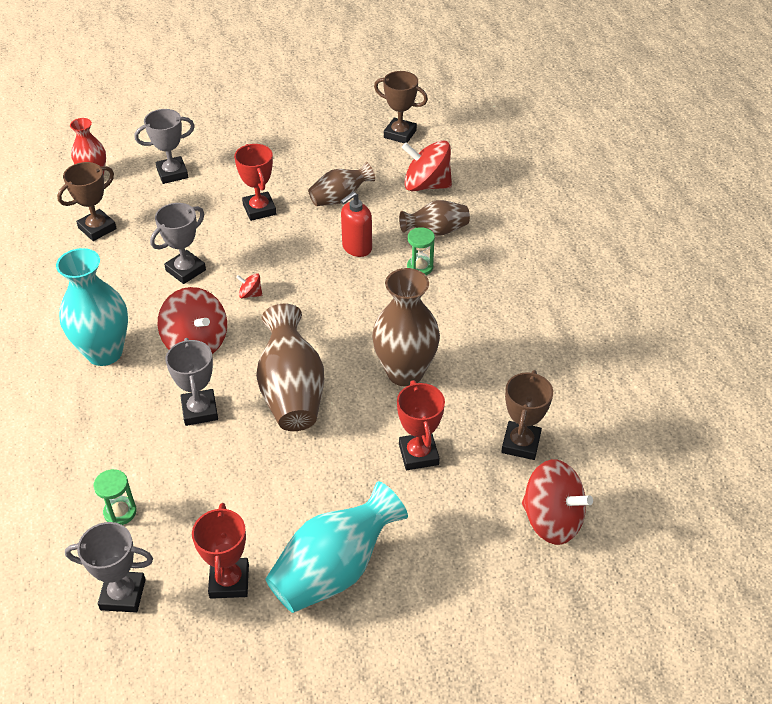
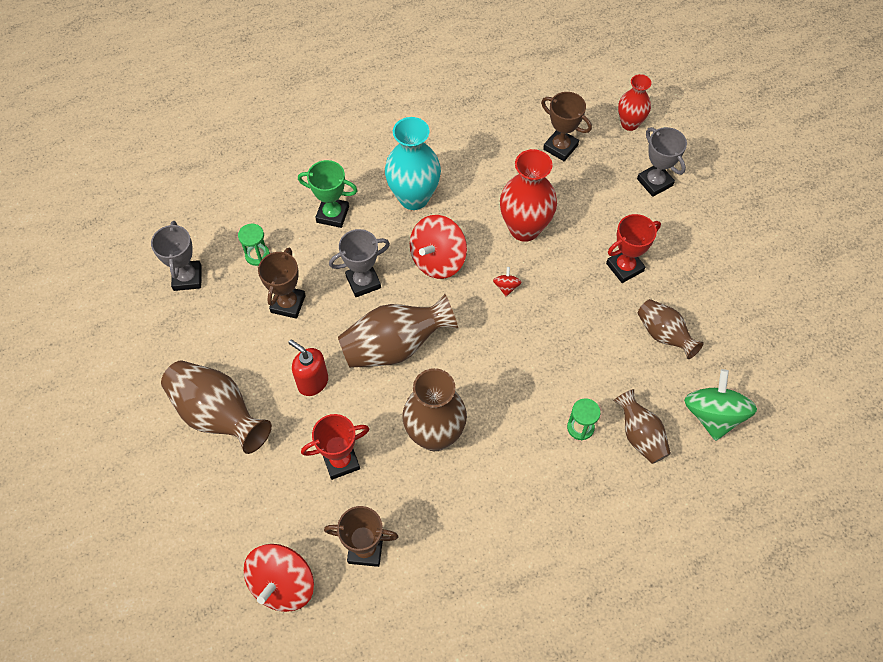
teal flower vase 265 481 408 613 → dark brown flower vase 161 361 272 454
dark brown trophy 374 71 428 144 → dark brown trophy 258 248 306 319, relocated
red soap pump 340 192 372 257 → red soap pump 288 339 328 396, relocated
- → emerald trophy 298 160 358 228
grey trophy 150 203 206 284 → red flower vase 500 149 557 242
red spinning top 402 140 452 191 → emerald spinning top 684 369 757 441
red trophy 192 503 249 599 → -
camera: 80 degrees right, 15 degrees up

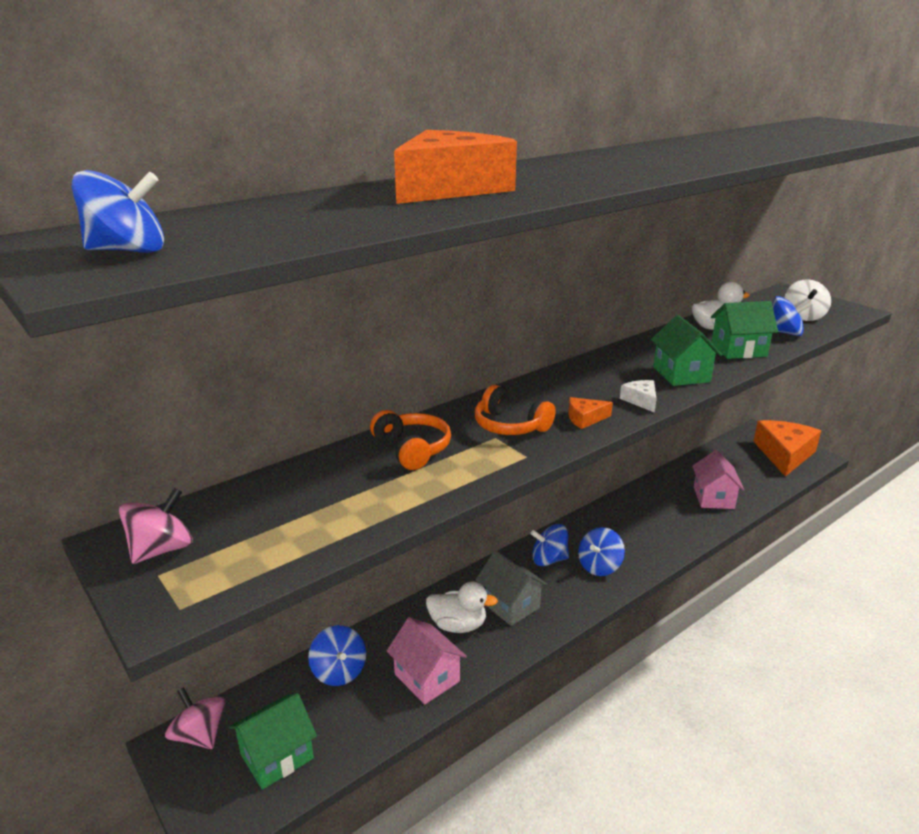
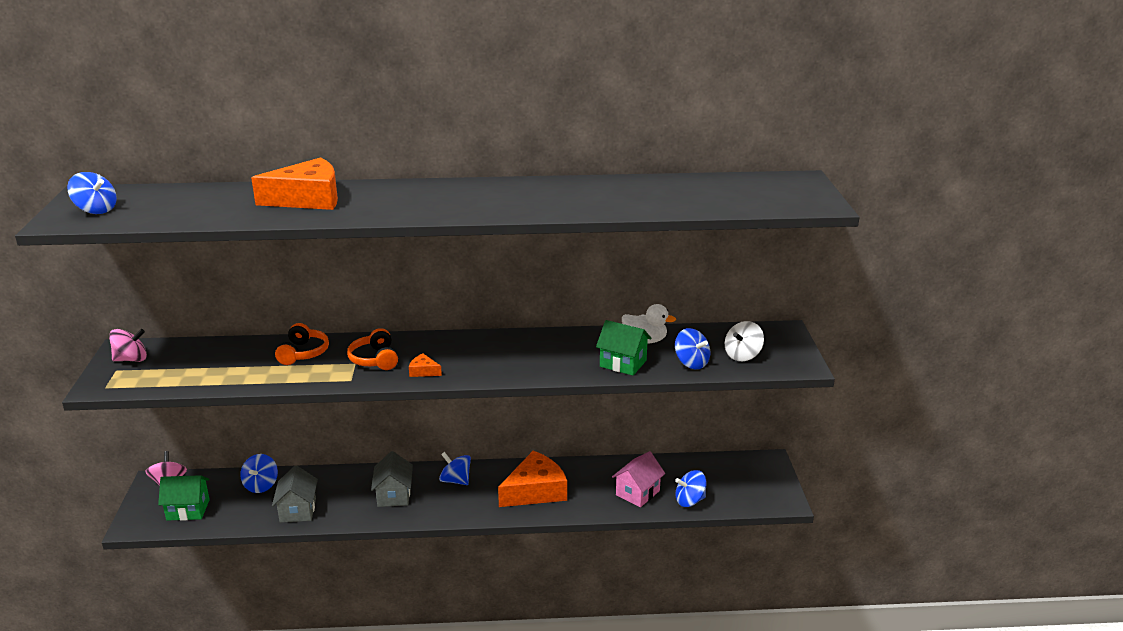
rosy toy house 386 617 467 704 → grey toy house 272 465 318 523
orange cheese wedge 753 420 821 477 → orange cheese wedge 498 451 567 507, relocated
blue spinning top 578 527 625 576 → blue spinning top 675 470 707 507, relocated
white duck 426 582 498 633 → -
white cheese wedge 620 380 657 413 → -
emerald toy house 651 315 722 386 → -
camera: 35 degrees right, 0 degrees up

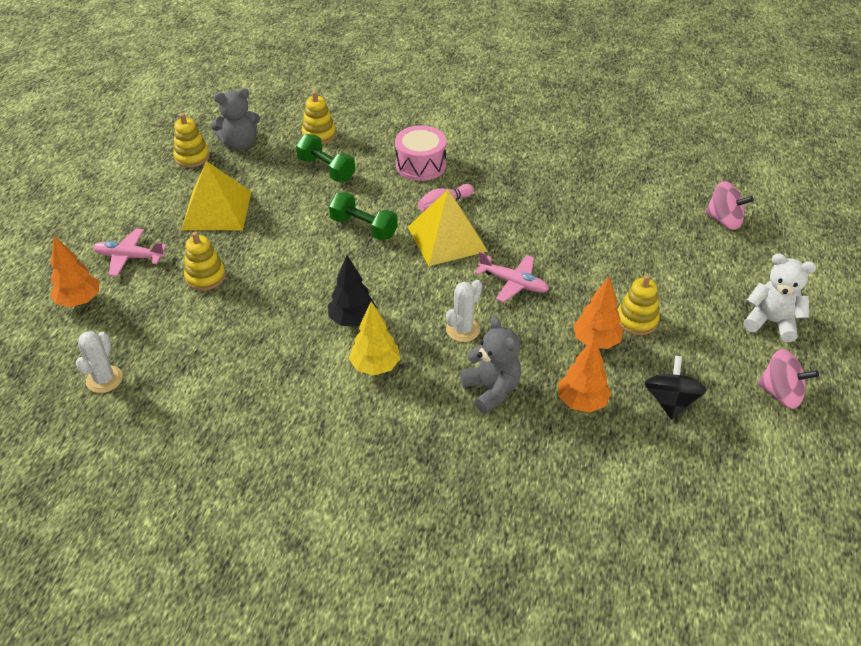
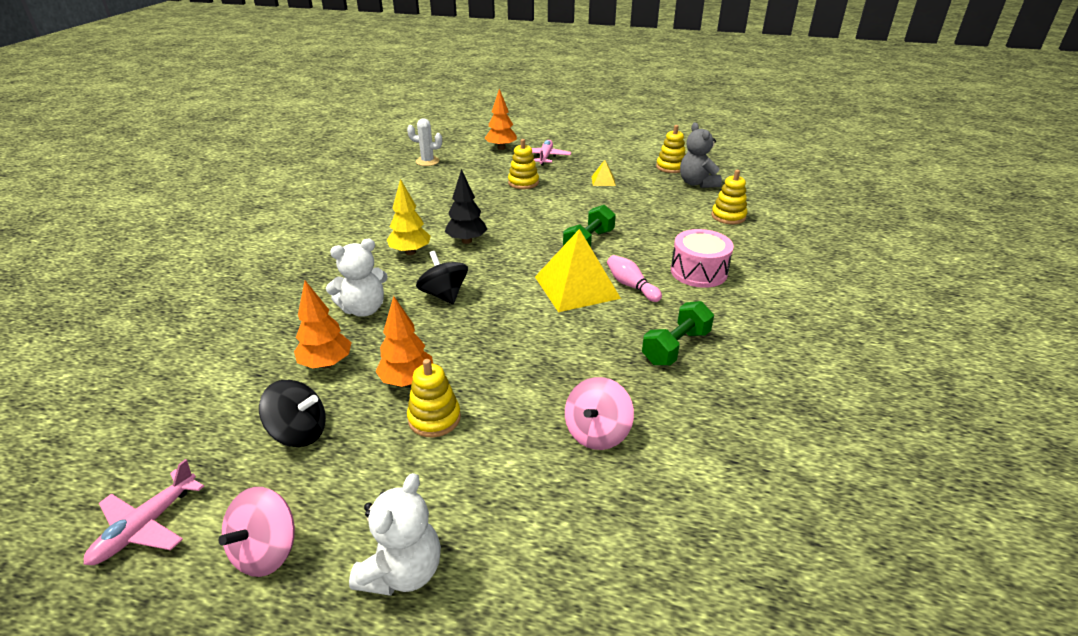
rosy aeroplane 475 252 549 302 → rosy aeroplane 84 459 204 565, relocated
grey teddy 460 316 521 414 → white teddy 326 239 388 317
white prickly plant 446 280 482 342 → ebony spinning top 416 251 468 304
rosy spinning top 705 181 754 230 → rosy spinning top 565 377 634 450, relocated
yellow solid pyramid 181 161 251 230 → yellow solid pyramid 592 160 616 186, x0.45
emerald hand weight 296 134 355 182 → emerald hand weight 642 301 714 366, relocated
camera: 90 degrees right, 10 degrees down

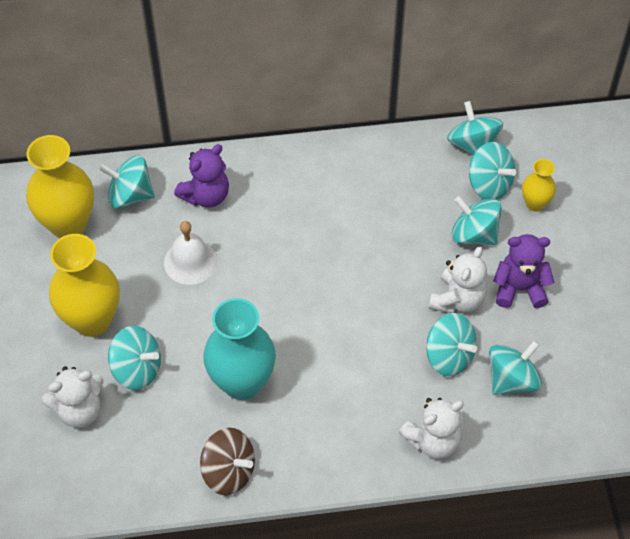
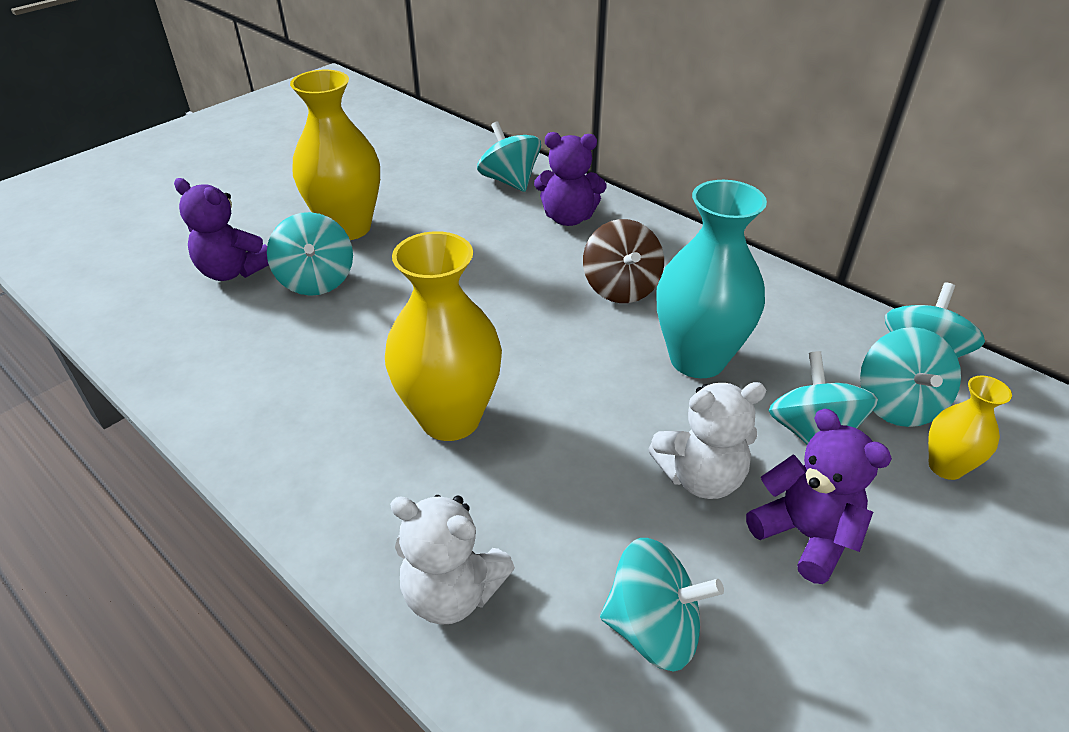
white teddy 41 366 103 428 → purple teddy 174 178 269 281
yellow flower vase 26 135 94 238 → yellow flower vase 385 231 502 441, relocated
dark brown spinning top 200 428 255 495 → dark brown spinning top 583 219 664 303, relocated
teal flower vase 203 298 276 400 → teal flower vase 657 180 767 378, relocated
white hand bell 164 221 218 285 → -
teal spinning top 426 313 477 376 → -
camera: 50 degrees right, 15 degrees down

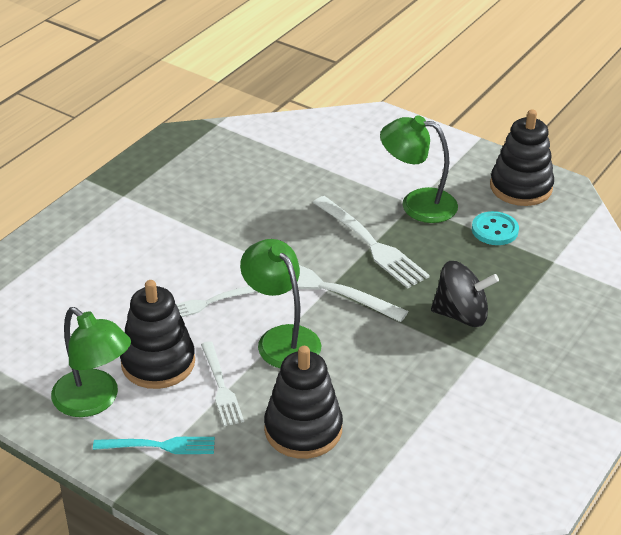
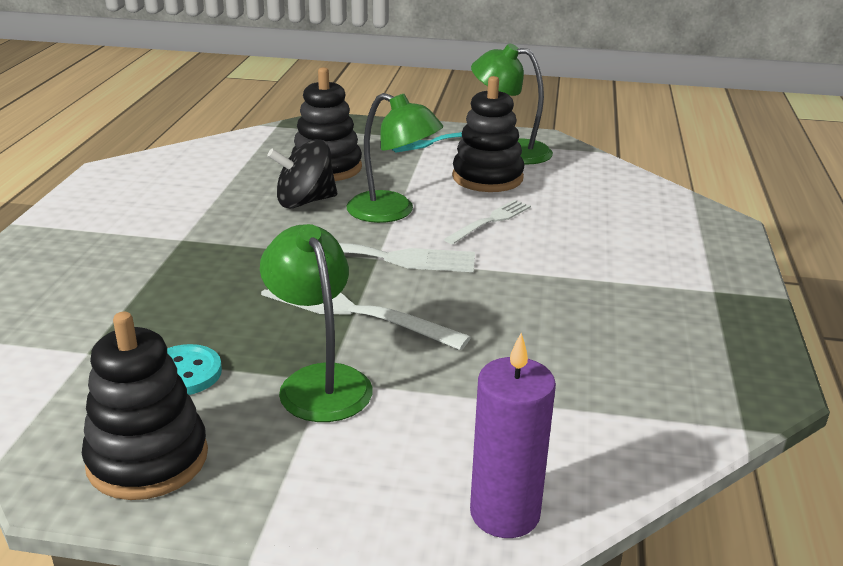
emerald lamp 380 115 458 223 → emerald lamp 260 224 373 422, 105 degrees counterclockwise
ebony spinning top 431 261 499 327 → ebony spinning top 267 139 337 208, relocated
- → purple pillar candle 470 333 556 538
white fork 201 341 244 426 → -
camera: 155 degrees right, 10 degrees down

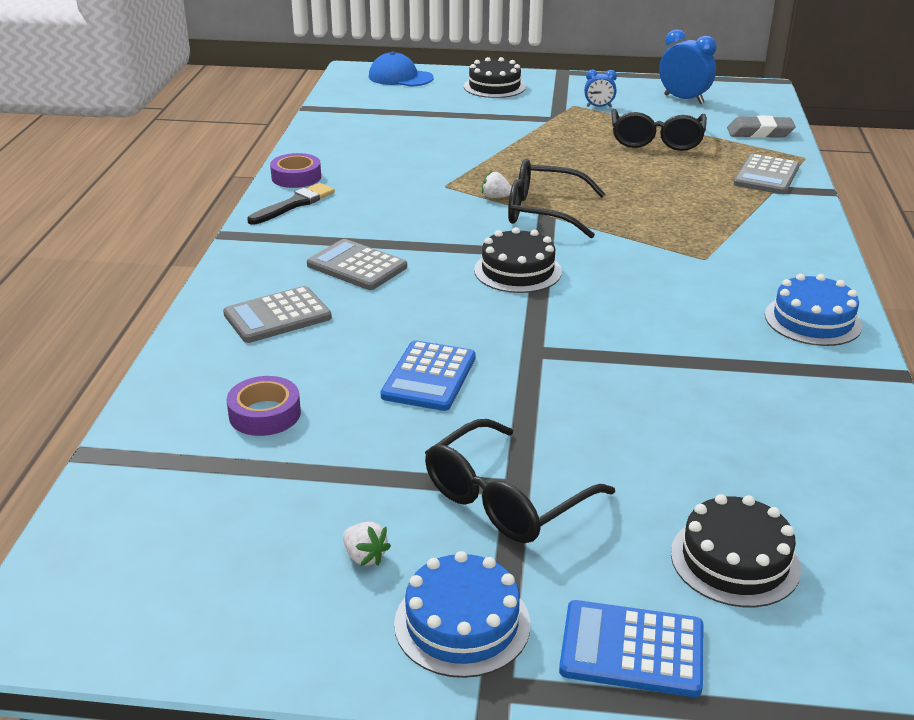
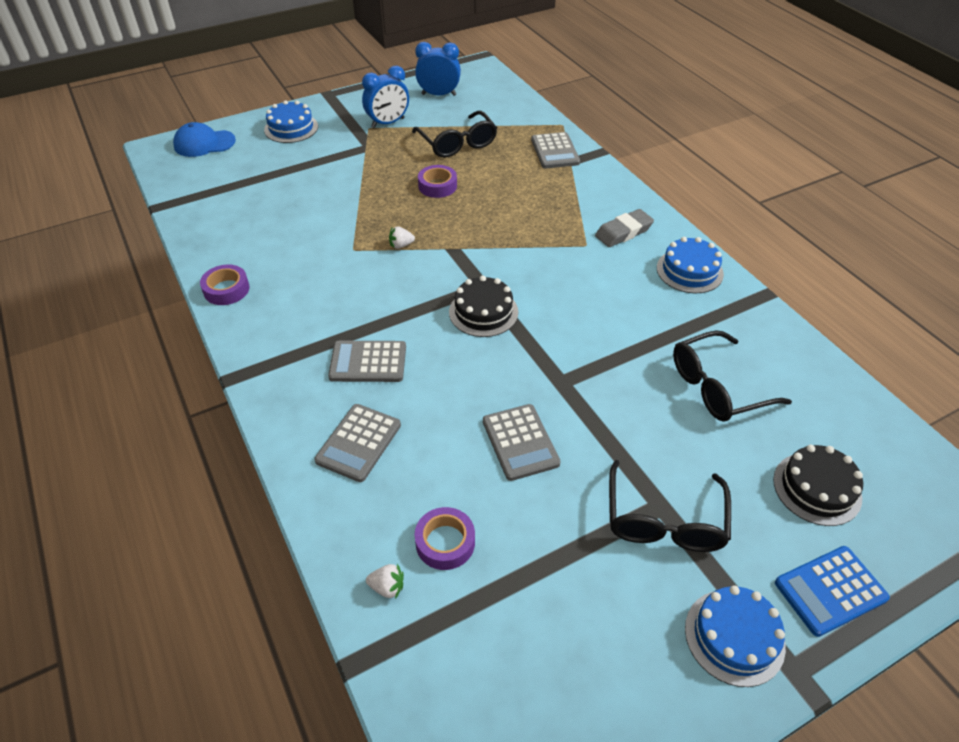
ebony gateau 464 57 526 98 → blue gateau 264 100 318 143
blue bedside clock 584 70 617 107 → blue bedside clock 362 66 409 128, x1.79
white berry 343 522 391 566 → white berry 366 564 404 599, relocated
- → purple tape 418 165 457 198
blue adding machine 381 340 476 411 → grey adding machine 483 404 561 481
grey pencil eraser 727 116 796 138 → grey pencil eraser 595 209 654 247, relocated
ebony glasses 508 159 606 238 → ebony glasses 673 330 792 422, relocated
ebony paintbrush 247 183 335 225 → -
camera: 35 degrees left, 15 degrees up

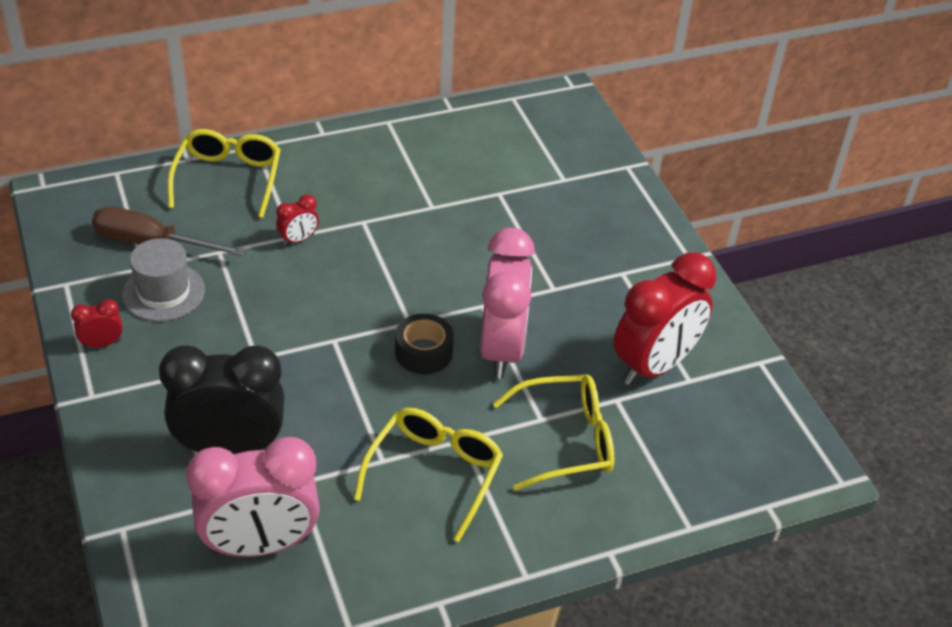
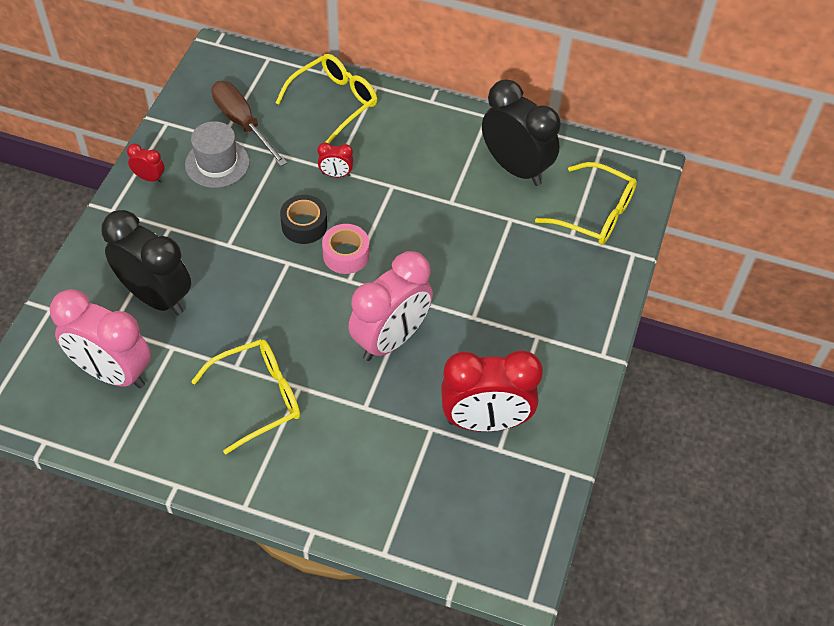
ebony tape 395 314 454 374 → ebony tape 280 195 327 244, relocated
- → rosy tape 322 224 369 274
- → ebony bedside clock 482 80 561 186
yellow glasses 493 374 614 491 → yellow glasses 535 162 637 245, relocated
camera: 40 degrees right, 10 degrees up

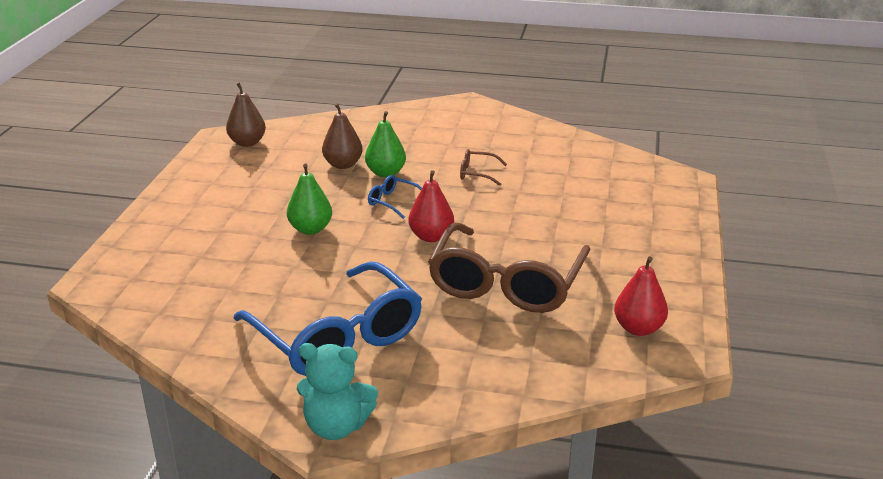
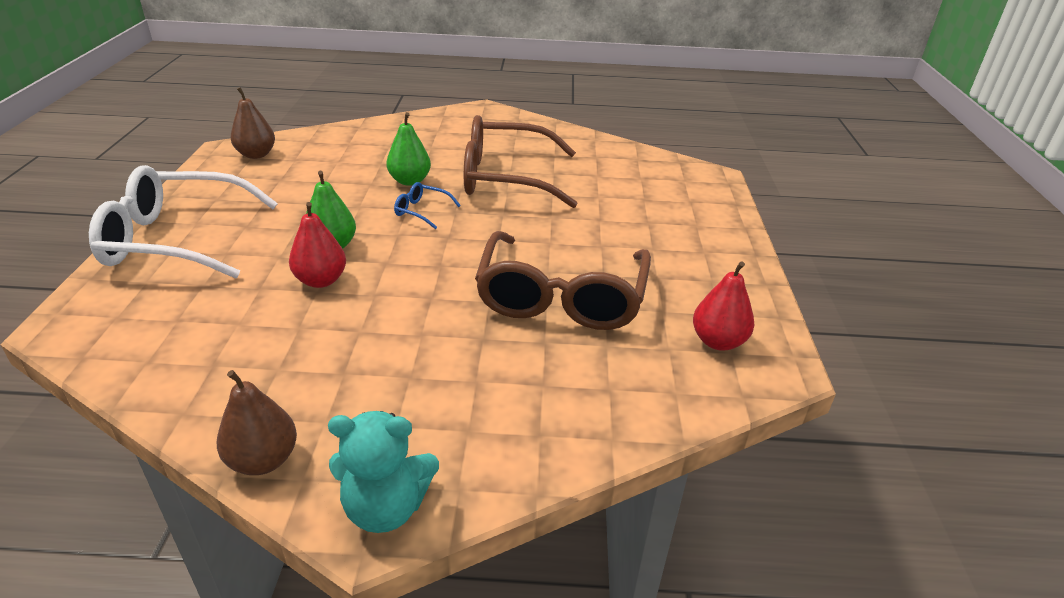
- → white glasses 89 165 278 278
dark brown pear fruit 322 103 363 169 → dark brown pear fruit 217 370 297 475, relocated
red pear fruit 409 170 454 242 → red pear fruit 289 202 346 288, relocated
dark brown glasses 460 149 507 186 → dark brown glasses 464 115 578 208, x2.48
blue glasses 233 261 422 376 → -
camera: 10 degrees left, 5 degrees up

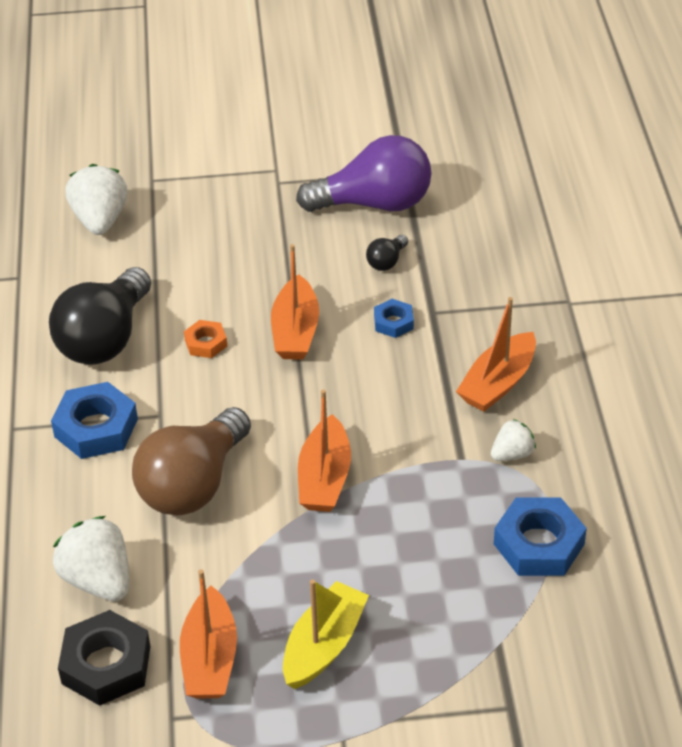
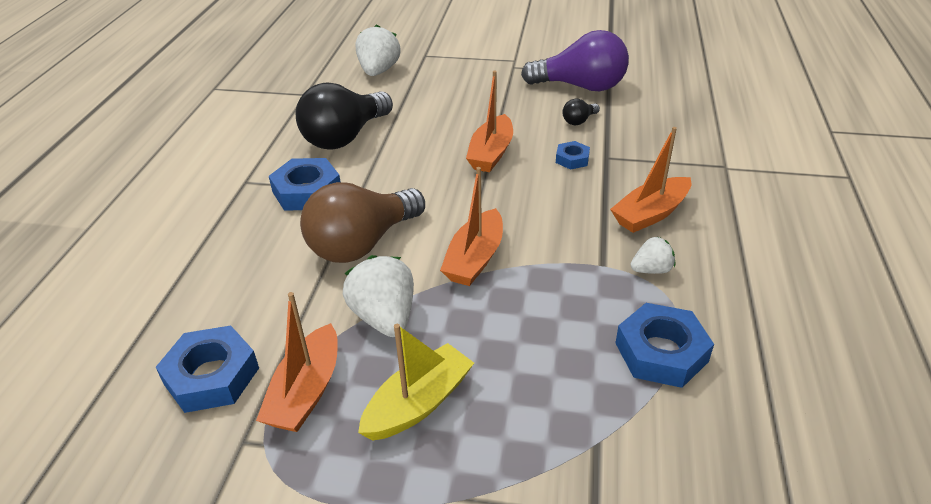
ebony nut 58 610 150 706 → blue nut 156 325 259 413
white berry 53 516 129 601 → white berry 343 255 414 337, relocated
orange nut 184 320 227 358 → -
camera: 15 degrees right, 5 degrees down

